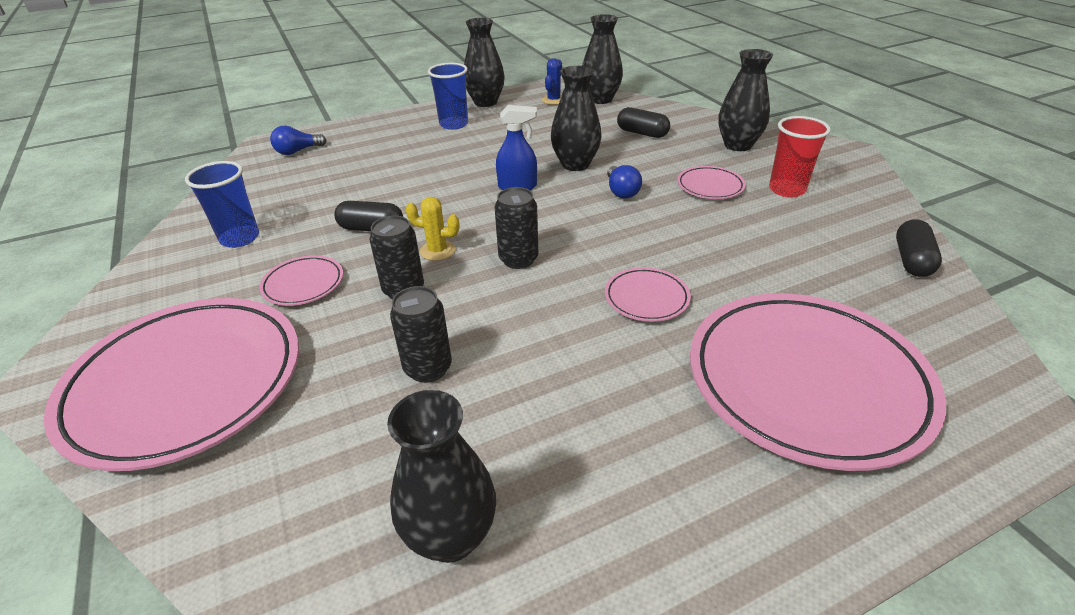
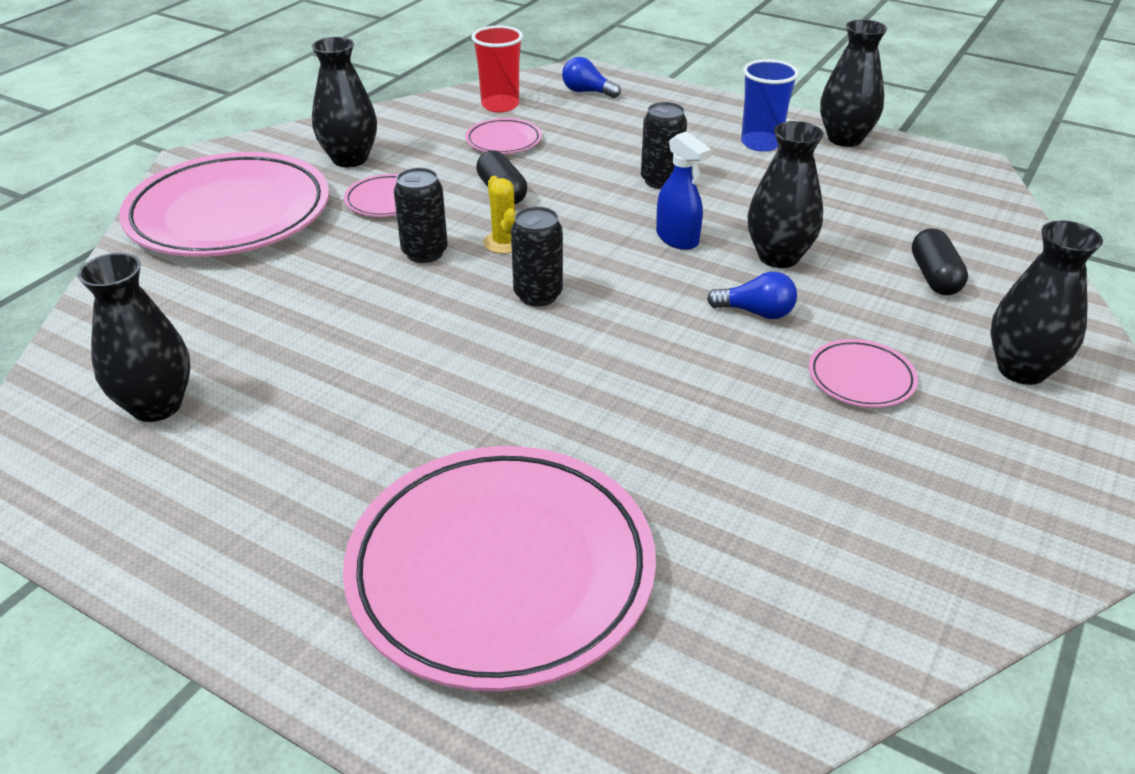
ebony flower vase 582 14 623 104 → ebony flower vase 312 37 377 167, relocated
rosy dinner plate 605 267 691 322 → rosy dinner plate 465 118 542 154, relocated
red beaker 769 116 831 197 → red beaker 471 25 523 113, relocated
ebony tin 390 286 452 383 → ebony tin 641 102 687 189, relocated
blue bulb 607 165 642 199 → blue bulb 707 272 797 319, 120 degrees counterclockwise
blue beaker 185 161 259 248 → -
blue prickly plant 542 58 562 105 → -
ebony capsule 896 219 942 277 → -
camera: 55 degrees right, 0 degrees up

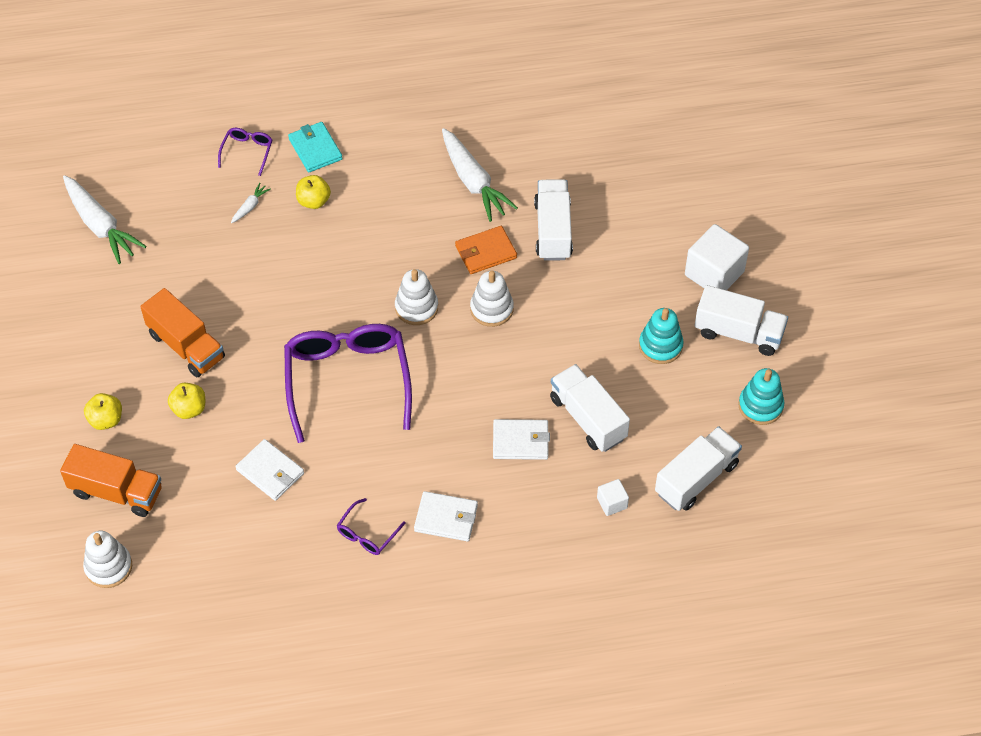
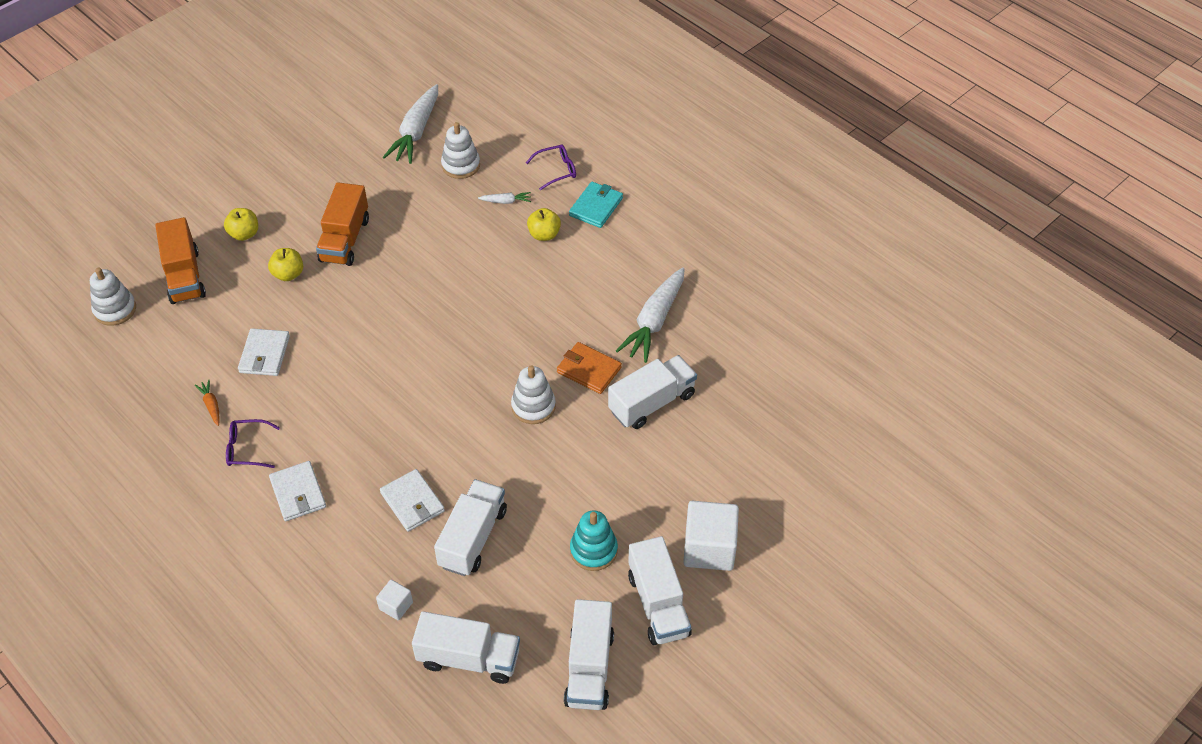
- → orange toy carrot 195 380 220 426
white stacking rings 395 269 438 325 → white stacking rings 441 122 480 179, relocated
teal stacking rings 738 368 784 425 → white toy truck 564 599 614 710
purple glasses 284 324 412 443 → -
camera: 55 degrees right, 5 degrees down

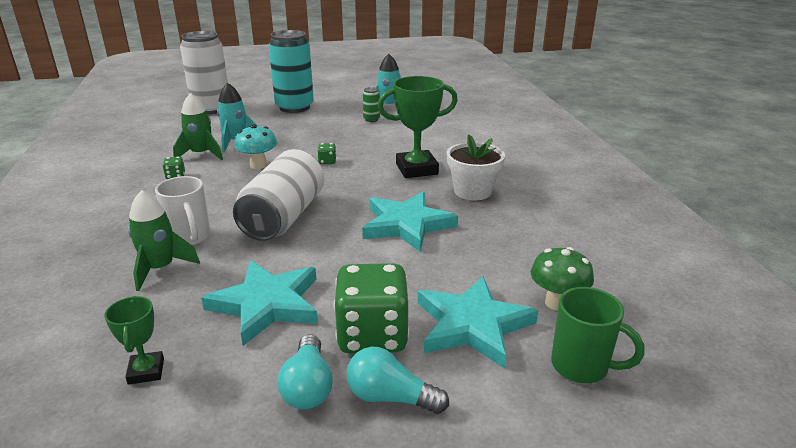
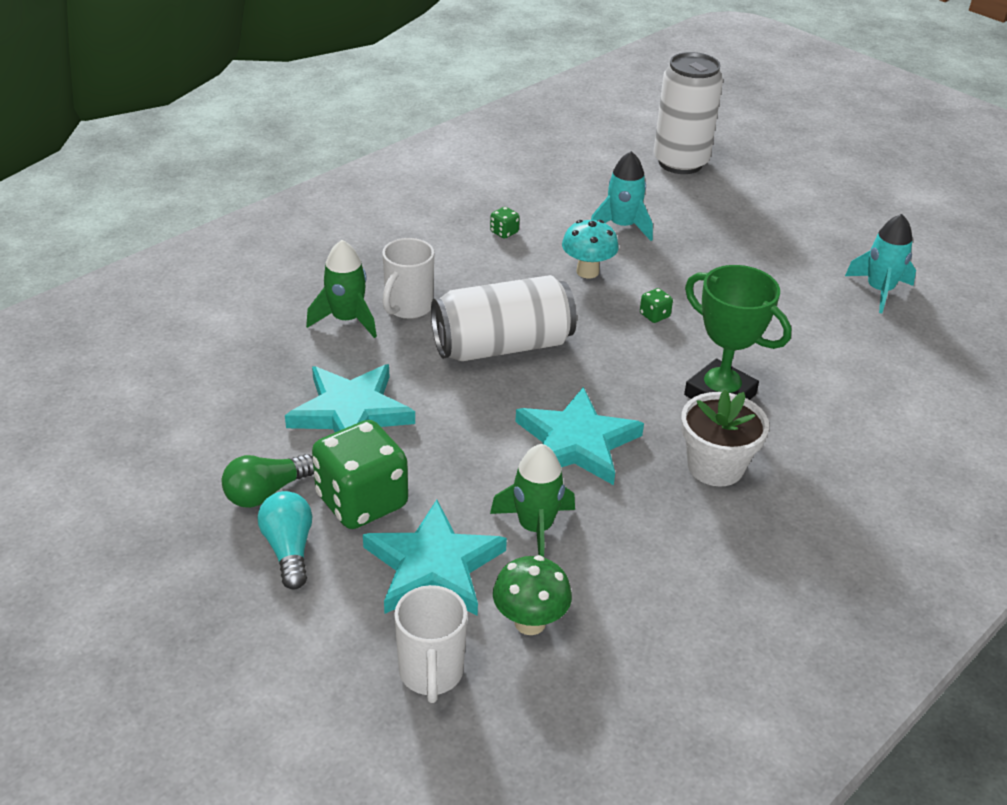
teal bulb 277 334 333 409 → emerald bulb 222 454 314 508
emerald tea mug 551 287 645 383 → white tea mug 394 585 467 703
emerald rocket 173 93 223 160 → emerald rocket 490 444 575 557, relocated
emerald trophy 104 296 164 385 → -
teal tin 269 30 314 113 → -
emerald tin 363 87 380 122 → -
camera: 55 degrees right, 10 degrees up

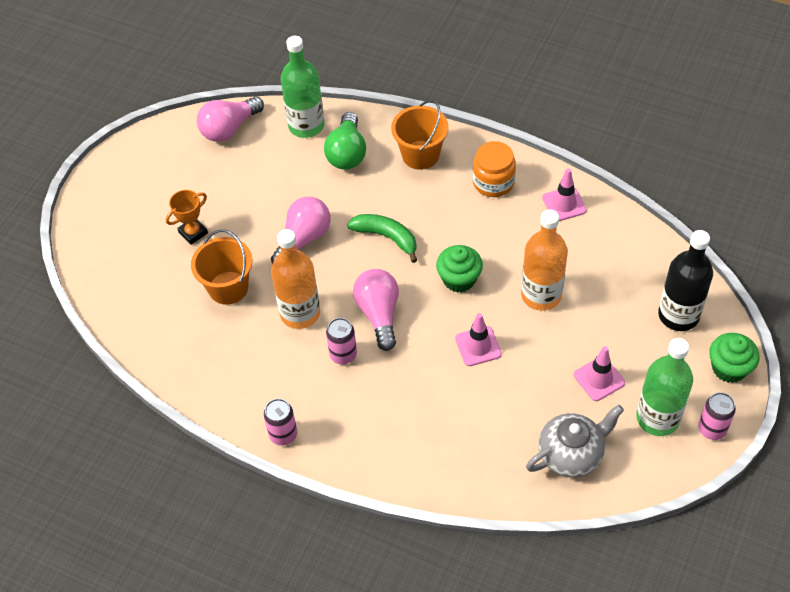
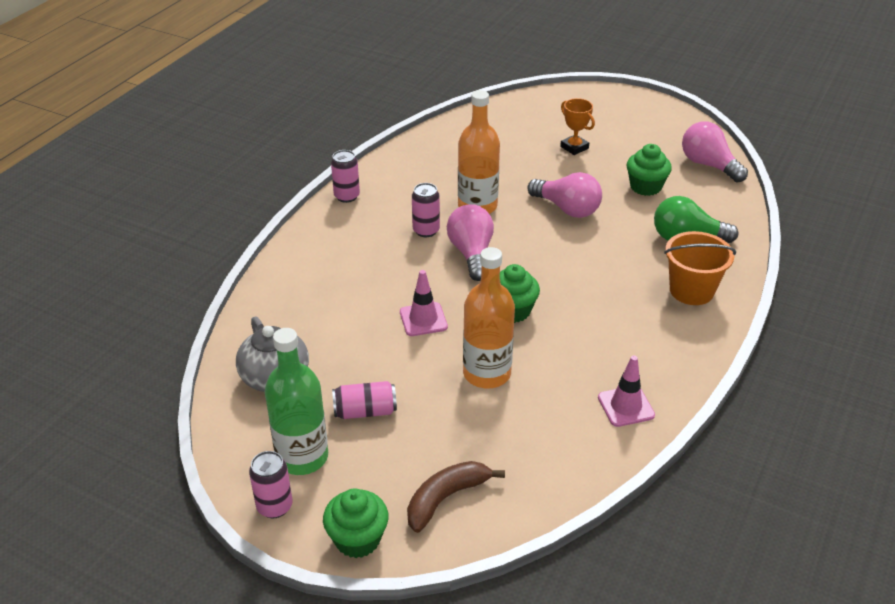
rosy traffic cone 574 346 625 401 → rosy tin 332 381 397 419
ebony bottle 658 230 713 331 → dark brown banana 407 461 505 533
rosy bulb 353 269 399 351 → rosy bulb 447 204 494 281, 90 degrees counterclockwise
- → emerald fairy cake 627 144 672 196
orange pail 191 229 252 305 → -
emerald bottle 281 36 325 138 → -
emerald banana 347 214 417 263 → -
orange jar 473 141 516 197 → -
camera: 90 degrees right, 15 degrees down

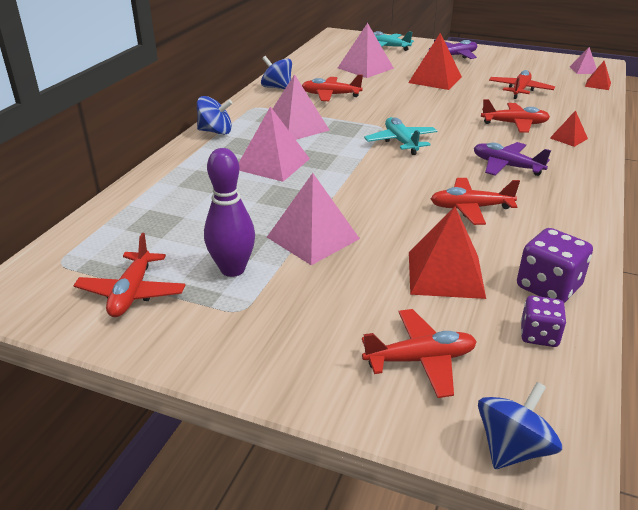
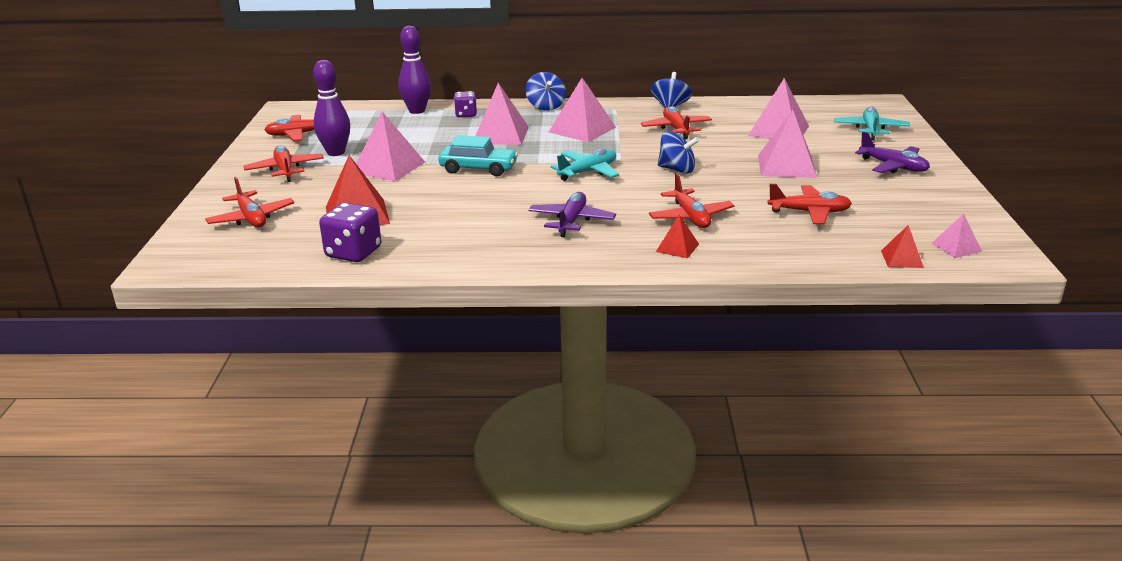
red aeroplane 431 178 520 225 → red aeroplane 243 145 324 182, relocated
- → purple tenpin 398 26 431 114
- → teal toy car 438 135 518 176
purple die 521 296 566 347 → purple die 454 91 477 117, relocated
blue spinning top 478 382 562 469 → blue spinning top 658 131 699 174, relocated
red solid pyramid 408 33 462 90 → rosy solid pyramid 758 110 817 178
camera: 70 degrees right, 5 degrees down

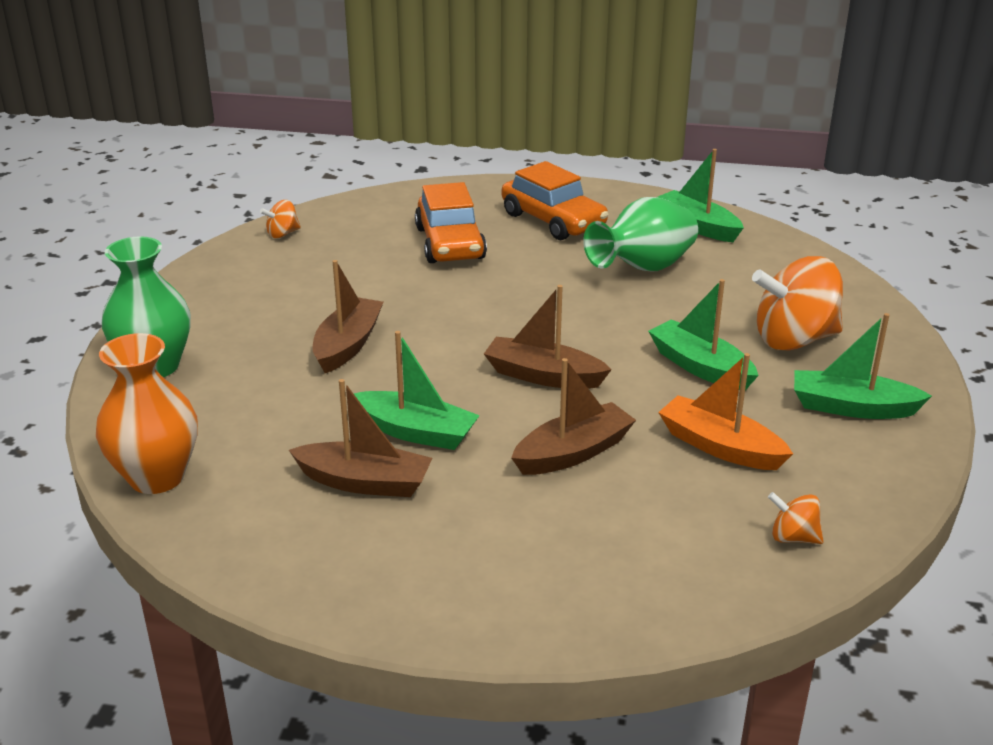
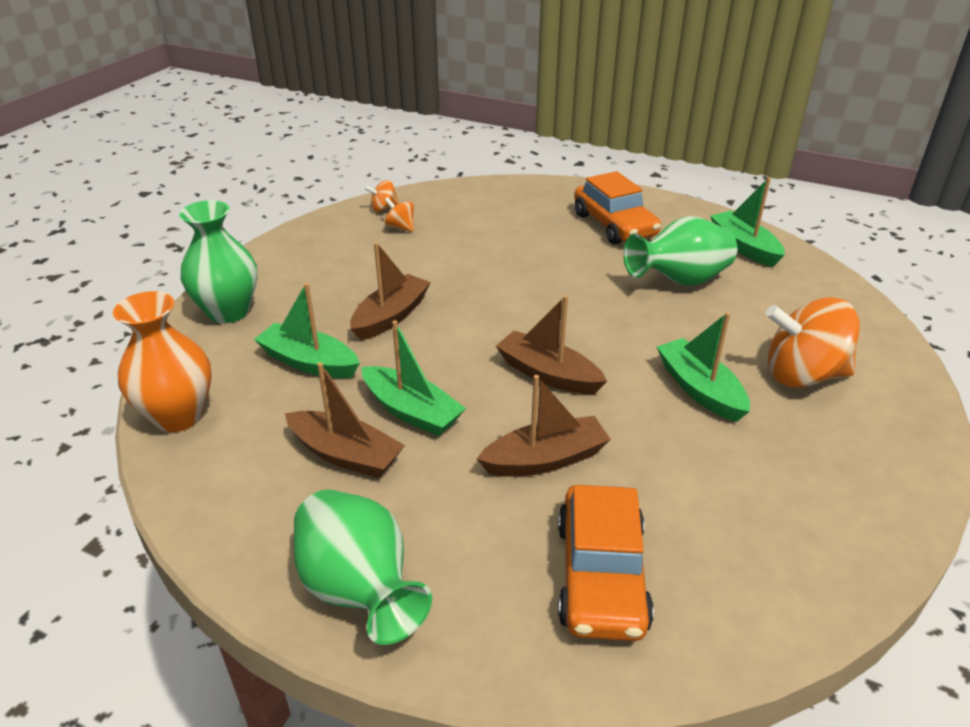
emerald boat 794 313 932 419 → emerald boat 254 283 360 378, relocated
- → emerald flower vase 294 489 432 645
orange spinning top 768 492 824 544 → orange spinning top 385 197 414 232, relocated
orange toy car 415 182 487 263 → orange toy car 558 485 654 641, relocated
orange boat 658 353 793 470 → -
camera: 15 degrees right, 5 degrees up

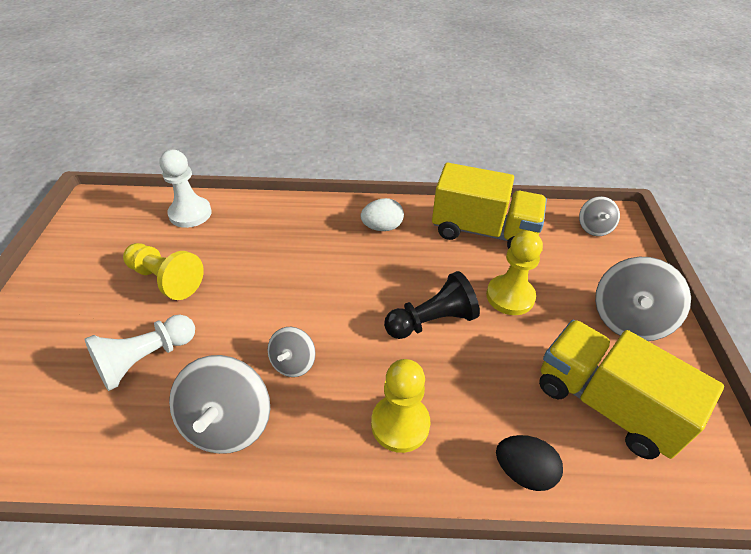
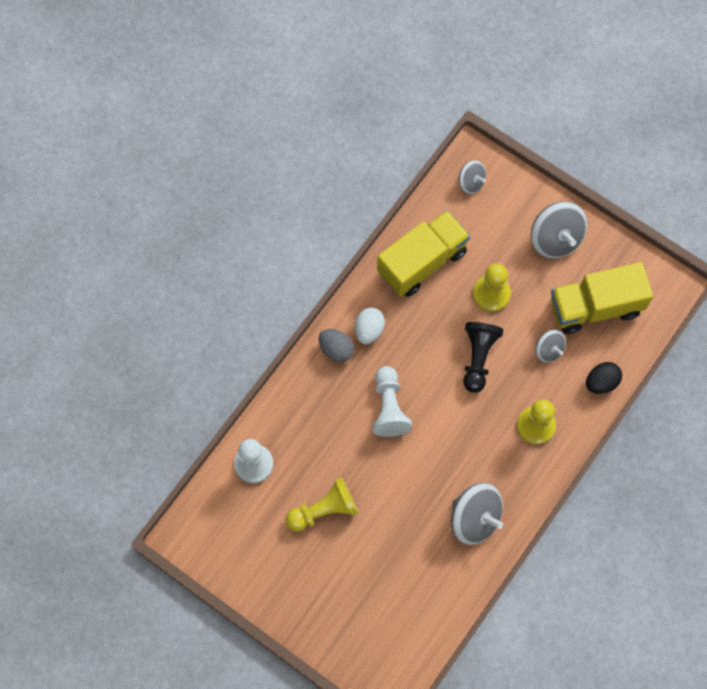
- → grey toy egg 319 329 354 362
white pawn 84 315 195 391 → white pawn 373 366 412 437, relocated
grey spinning top 267 327 316 377 → grey spinning top 535 330 566 363, relocated
camera: 55 degrees left, 25 degrees up

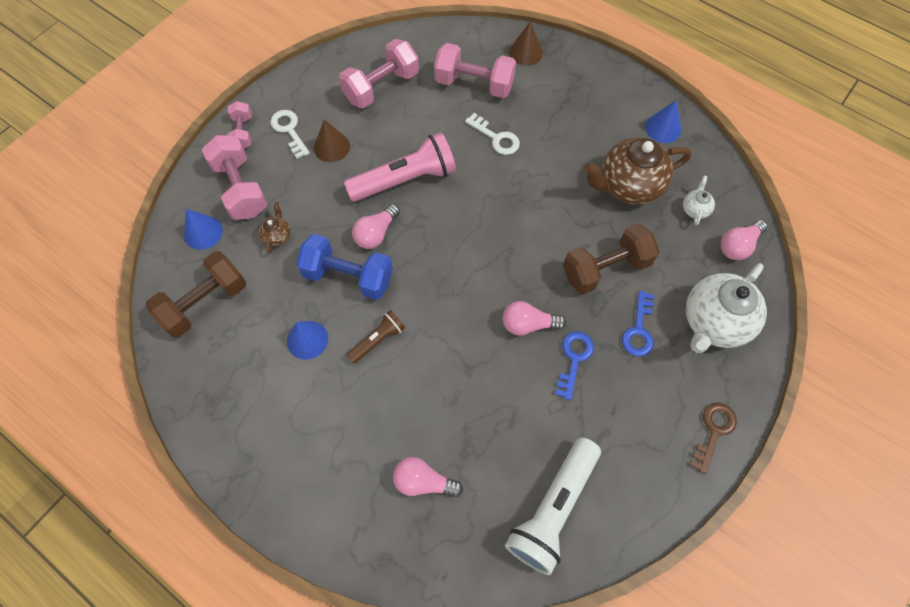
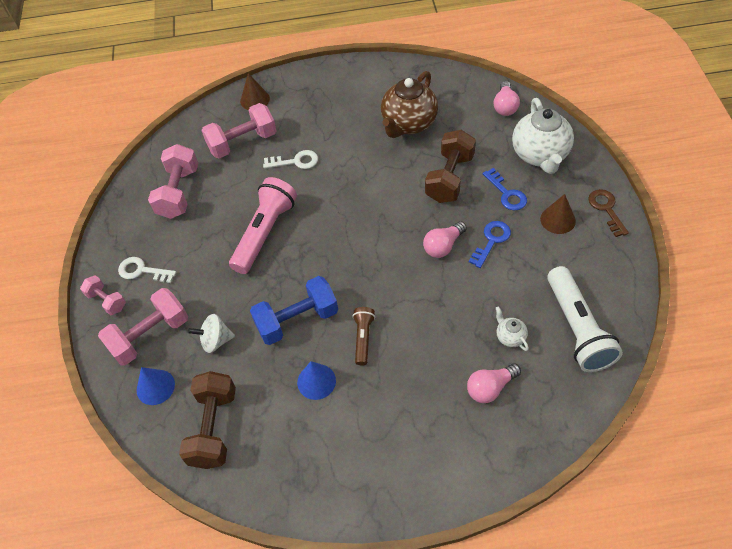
rosy hand weight 202 135 267 220 → rosy hand weight 98 288 188 366, 60 degrees counterclockwise
dark brown tea pot 258 202 290 254 → white spinning top 188 314 235 353
blue key 555 331 594 400 → blue key 469 221 511 268, 60 degrees clockwise
white tea pot 683 176 715 225 → white tea pot 496 306 529 351, relocated
dark brown cone 314 119 350 162 → dark brown cone 540 194 576 234, relocated
rosy bulb 352 204 400 249 → -
blue cone 645 100 681 143 → -
camera: 40 degrees left, 10 degrees down

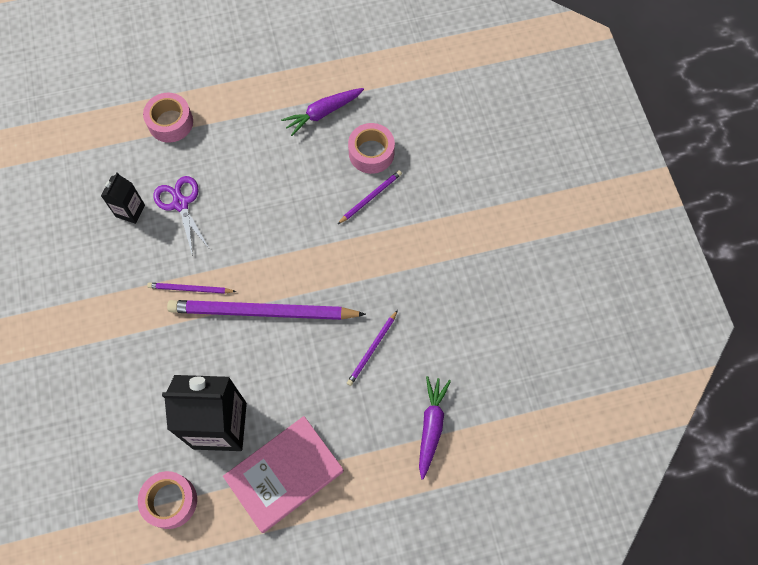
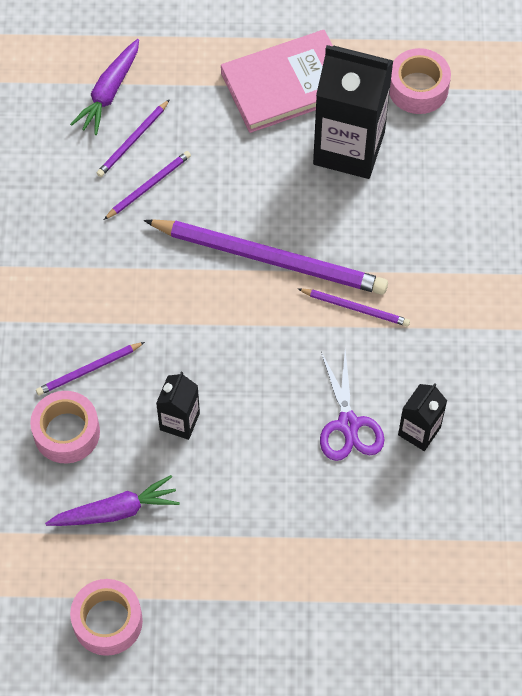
rosy tape 143 93 193 143 → rosy tape 70 579 143 656, relocated
- → purple wooden pencil 97 99 170 177
- → ebony juice carton 156 372 200 440
camera: 165 degrees left, 5 degrees down

